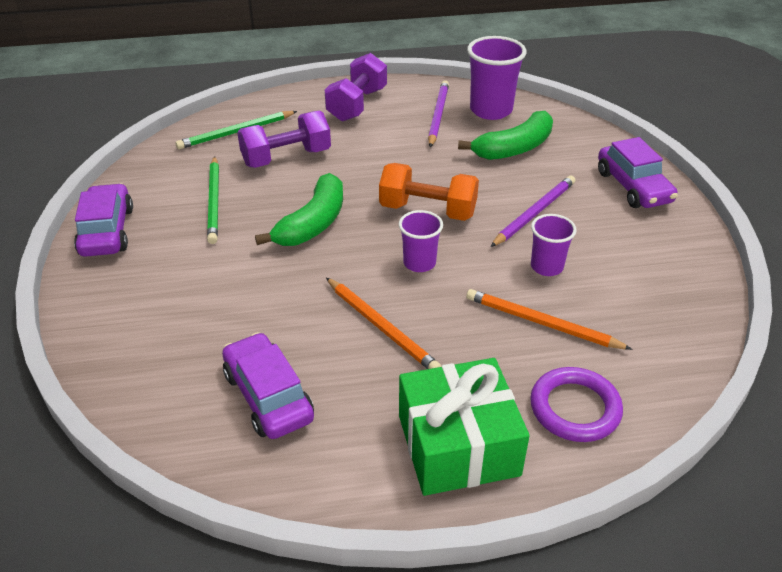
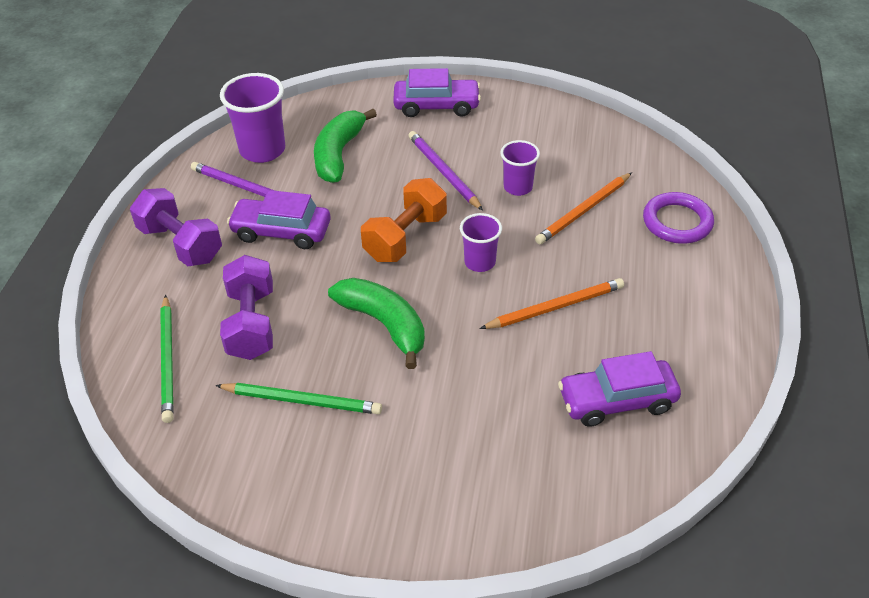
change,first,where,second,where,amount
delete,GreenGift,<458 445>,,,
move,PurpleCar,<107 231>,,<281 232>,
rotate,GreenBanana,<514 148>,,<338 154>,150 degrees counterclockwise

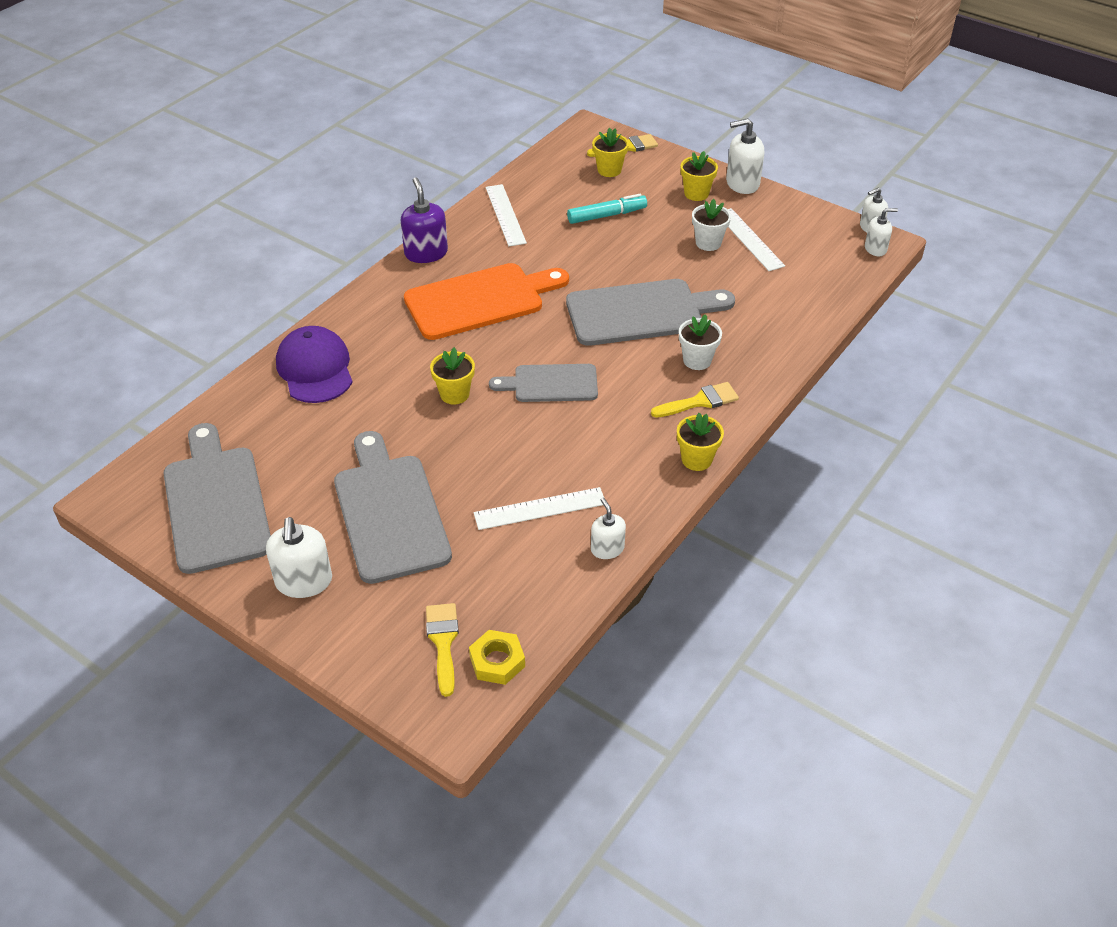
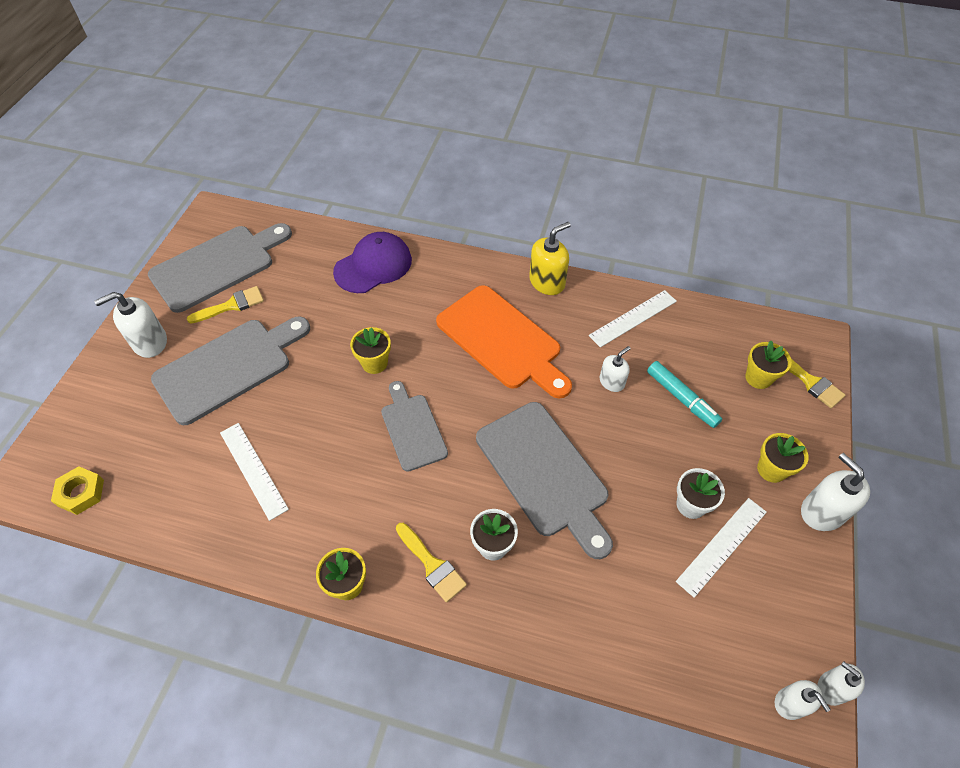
change,first,where,second,where,amount
move,YellowBrush,<443 642>,,<231 305>,
move,WhiteSoapDispenser,<607 549>,,<612 382>,
recolor,PurpleSoapDispenser,<426 253>,YellowSoapDispenser,<547 282>,

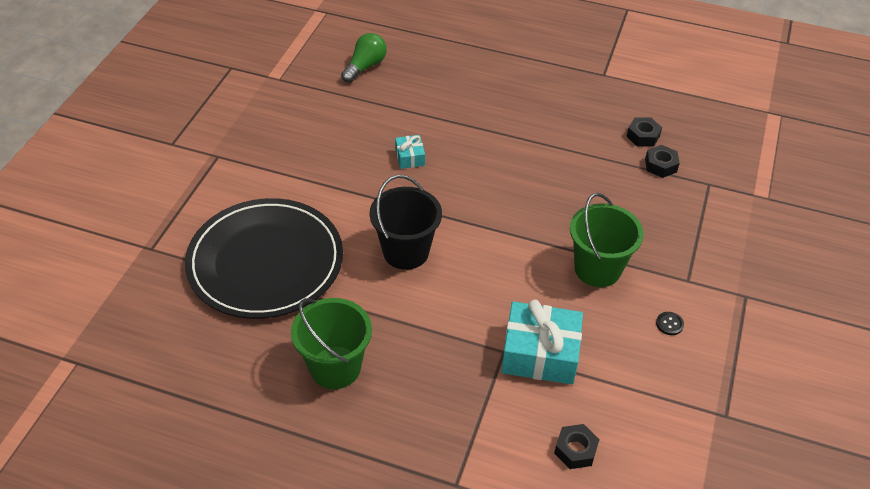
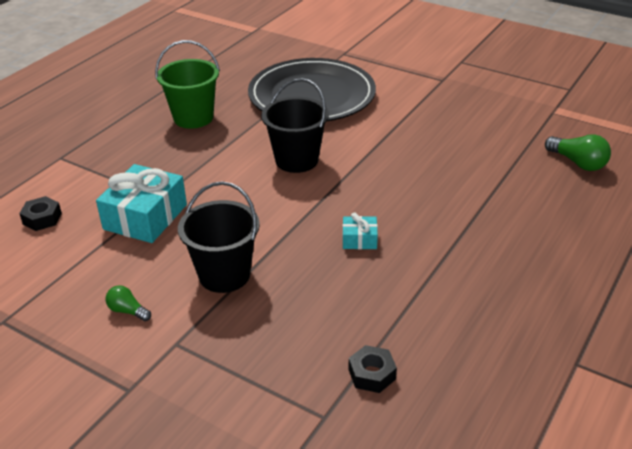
change,first,where,second,where,amount
delete,BlackNut,<643 136>,,,
move,TurquoiseGift,<410 157>,,<359 239>,
replace,BlackButton,<669 324>,GreenLightBulb,<128 311>,
recolor,GreenBucket,<597 269>,BlackBucket,<224 275>,

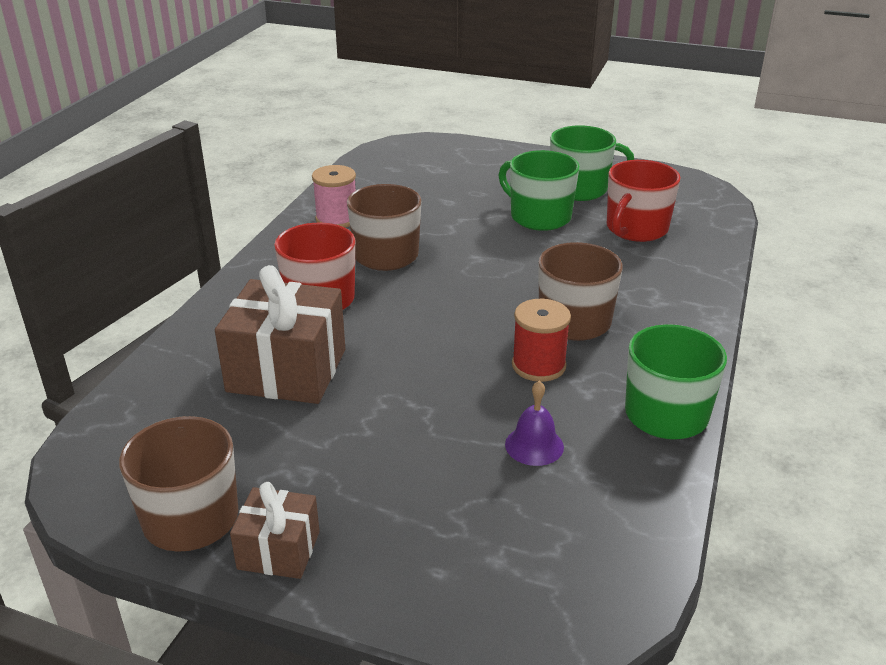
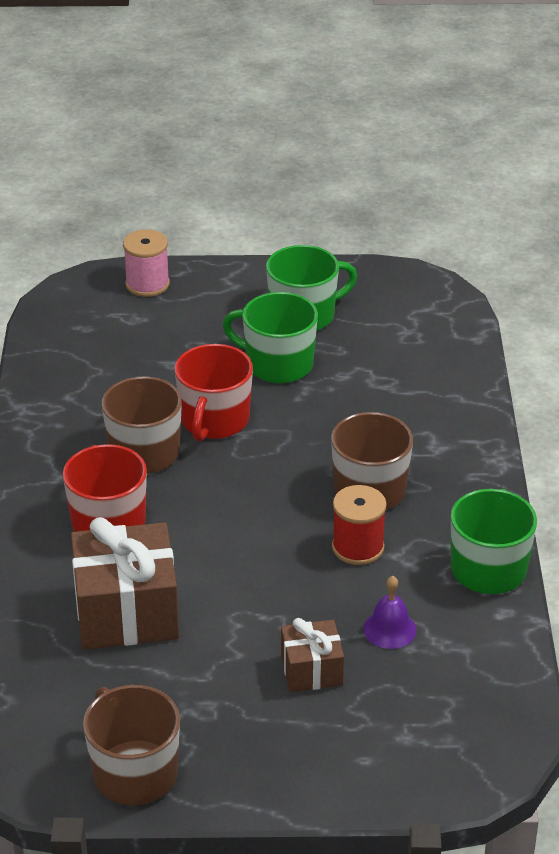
change,first,where,second,where,amount
move,BrownGift,<279 550>,,<311 670>,
move,PinkSpool,<337 219>,,<147 284>,
move,RedMug,<636 229>,,<214 421>,

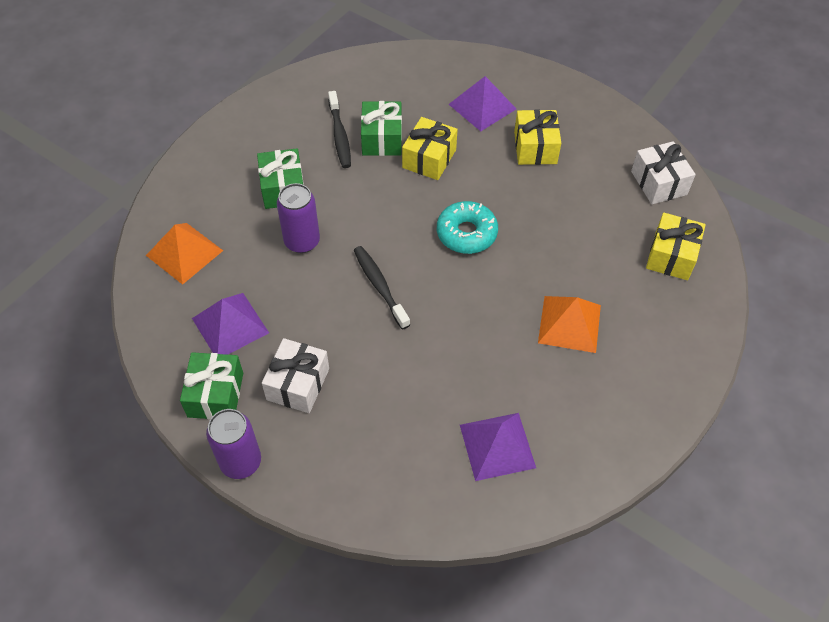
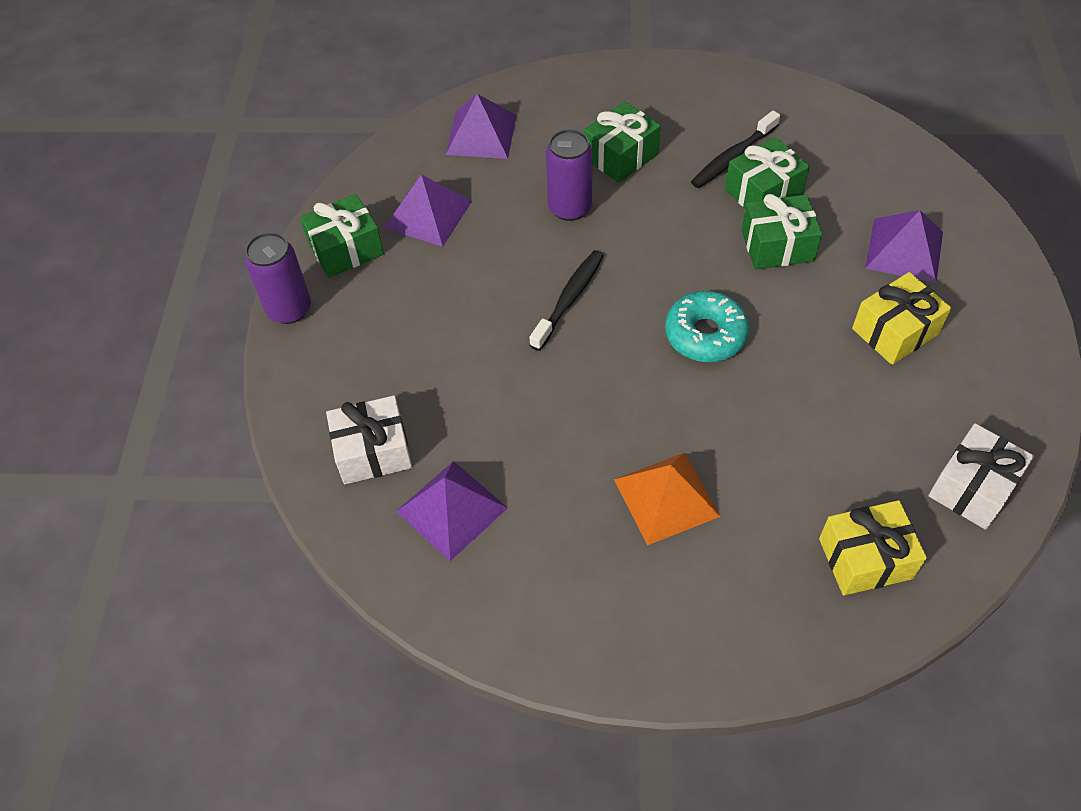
change,first,where,second,where,amount
move,WhiteGift,<298 384>,,<373 451>,
recolor,OrangePyramid,<184 252>,PurplePyramid,<481 134>,
recolor,YellowGift,<429 159>,GreenGift,<777 246>,

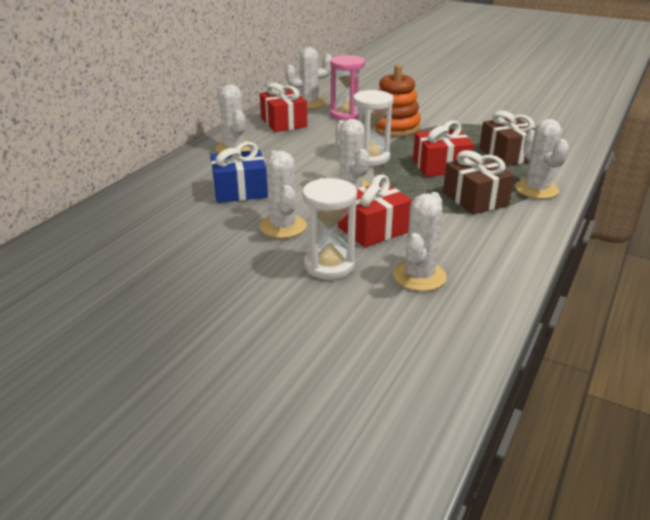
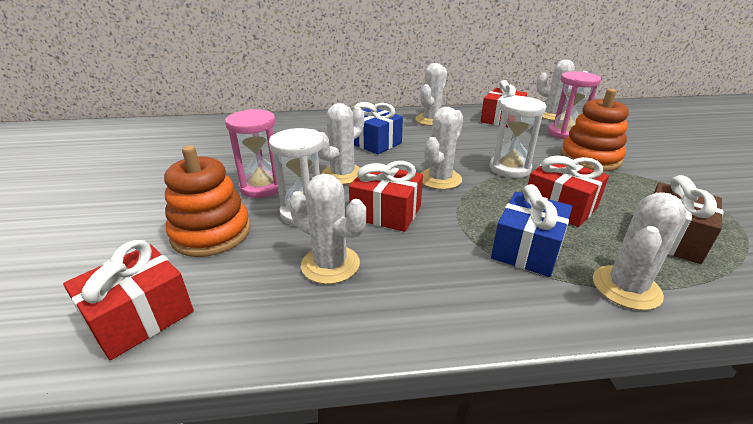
change,first,where,second,where,amount
insert,,,RedGift,<140 316>,
insert,,,OrangeStackingToy,<211 233>,
insert,,,PinkHourglass,<262 187>,
recolor,BrownGift,<475 199>,BlueGift,<527 249>,
rotate,WhiteCactus,<419 276>,,<330 264>,45 degrees clockwise

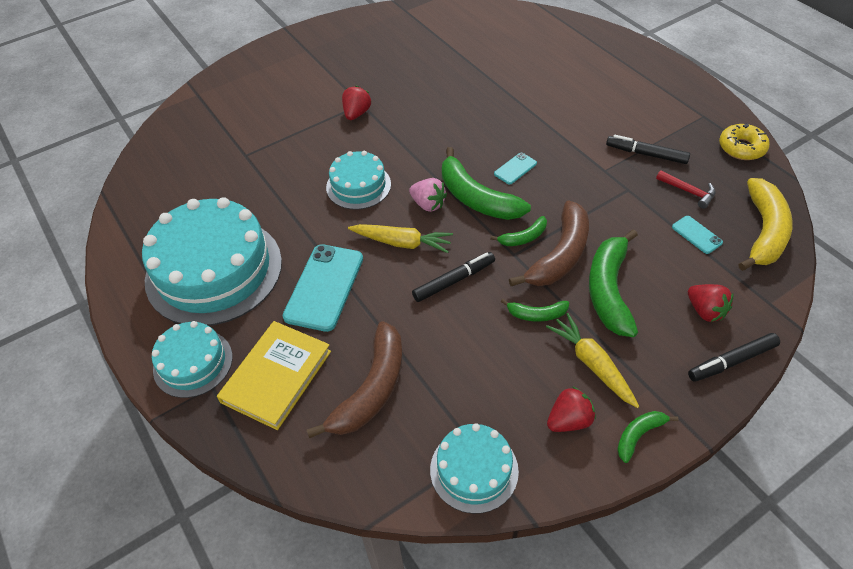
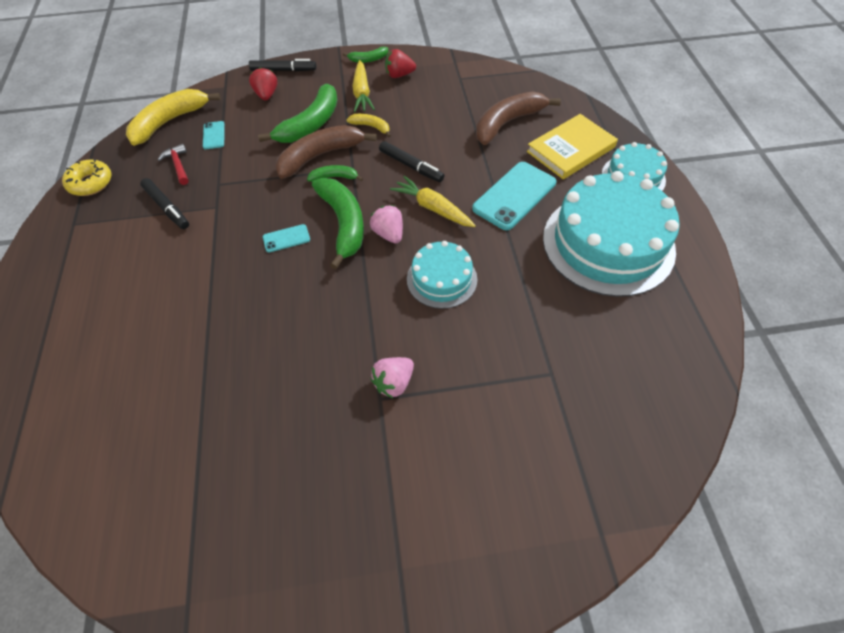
change,first,where,second,where,amount
delete,TurquoiseCake,<474 470>,,,
recolor,RedStrawberry,<356 113>,PinkStrawberry,<394 383>,
recolor,GreenBanana,<536 314>,YellowBanana,<371 127>,
rotate,BlackMarker,<454 280>,,<411 166>,135 degrees counterclockwise

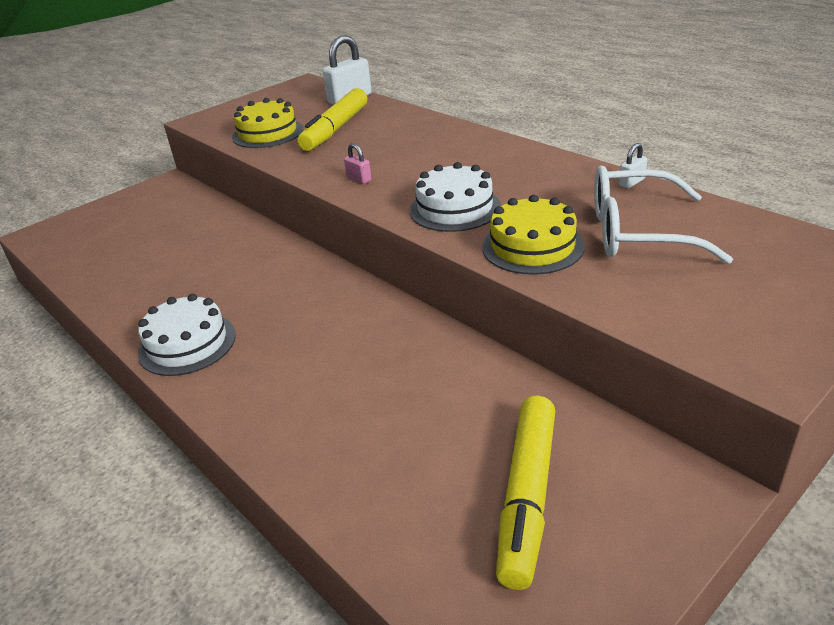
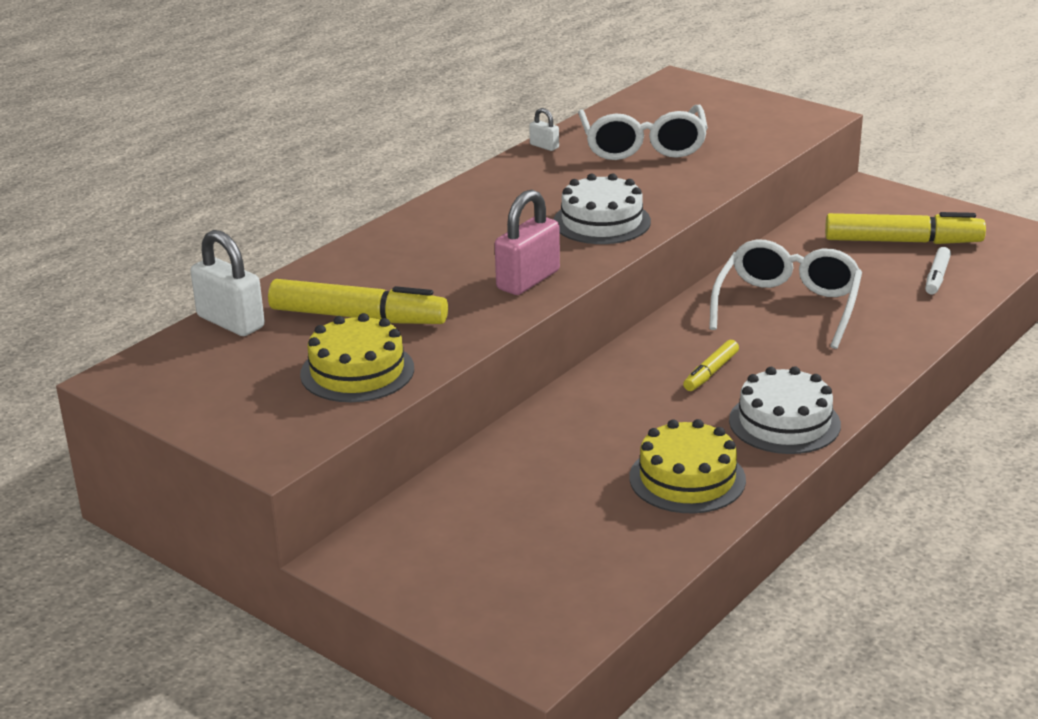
change,first,where,second,where,amount
insert,,,YellowMarker,<710 372>,
insert,,,WhiteGlasses,<787 306>,
insert,,,WhiteMarker,<936 277>,
move,YellowCake,<532 246>,,<687 478>,
resize,PinkPadlock,<359 179>,,<528 280>,x2.04

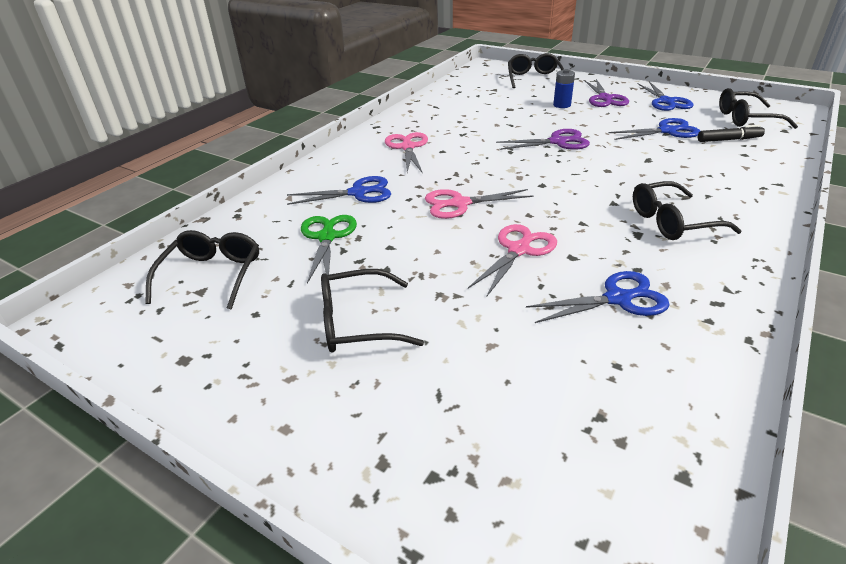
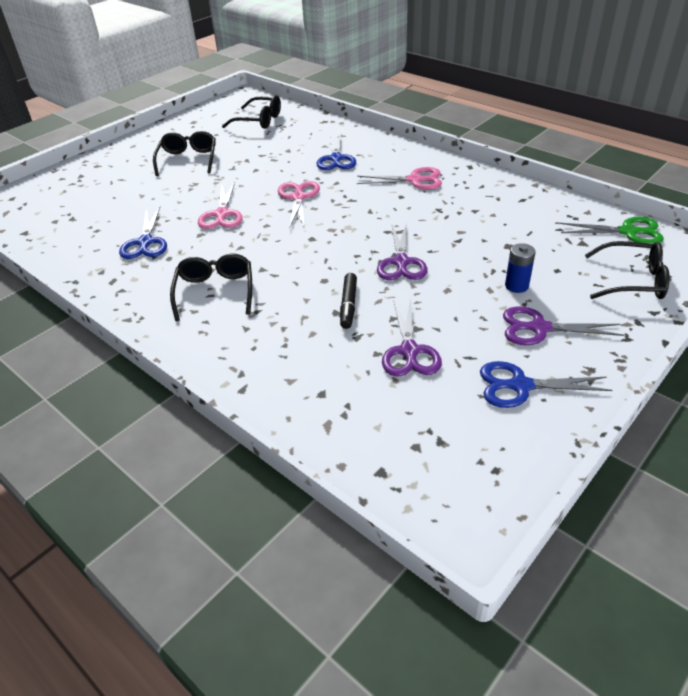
change,first,where,second,where,amount
delete,BlackGlasses,<747 118>,,,
move,GreenScissors,<327 237>,,<628 232>,
move,BlackMarker,<729 140>,,<348 305>,
recolor,BlueScissors,<667 131>,PurpleScissors,<409 351>,
rotate,PinkScissors,<518 250>,,<222 214>,45 degrees clockwise

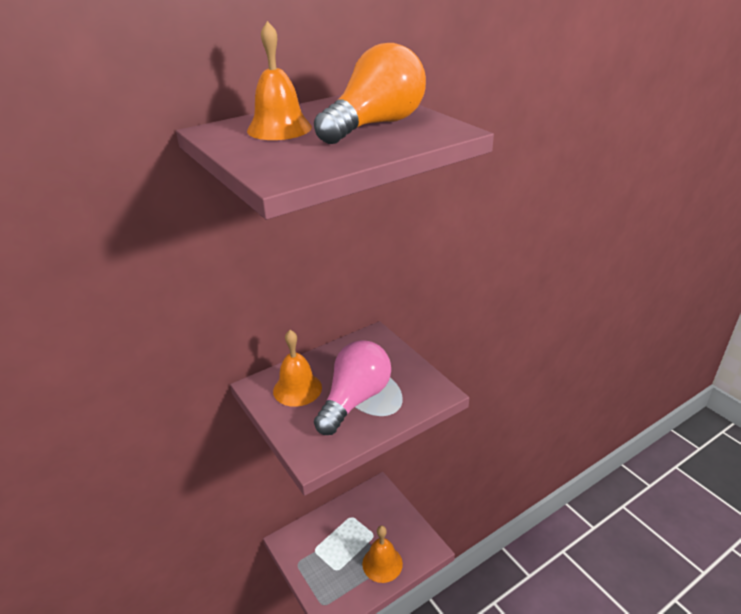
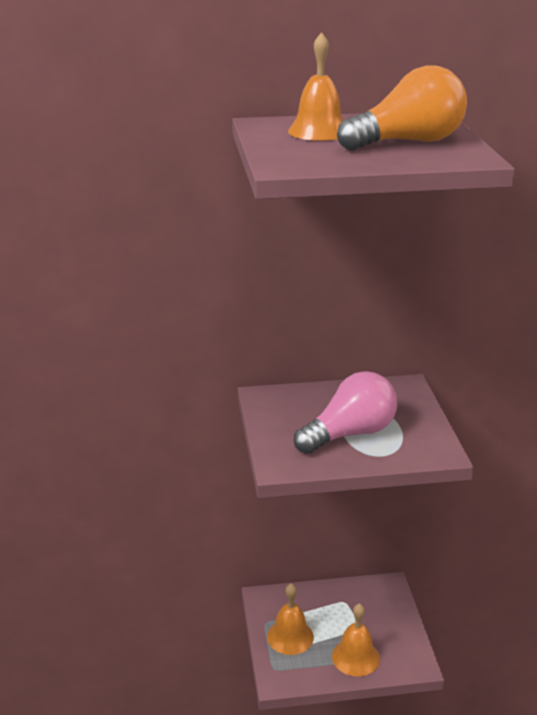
change,first,where,second,where,amount
move,OrangeBell,<297 389>,,<290 636>,

